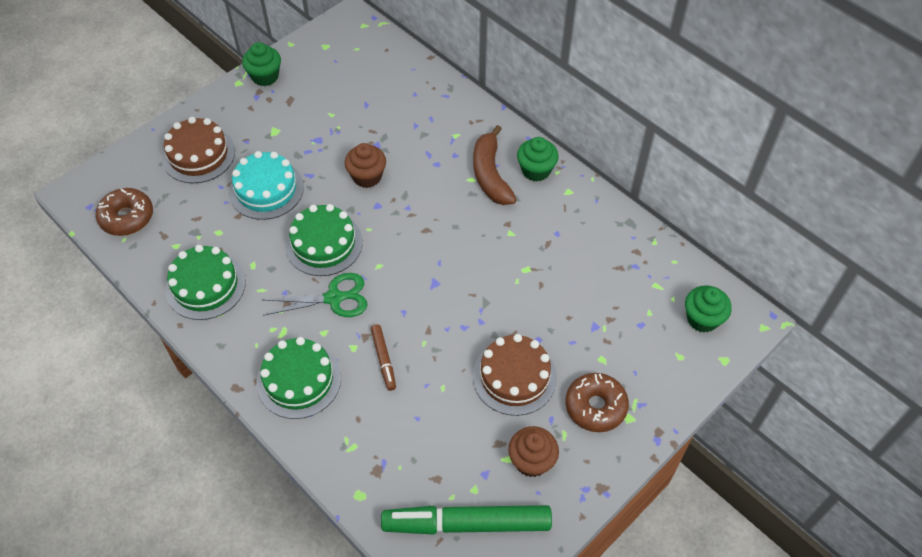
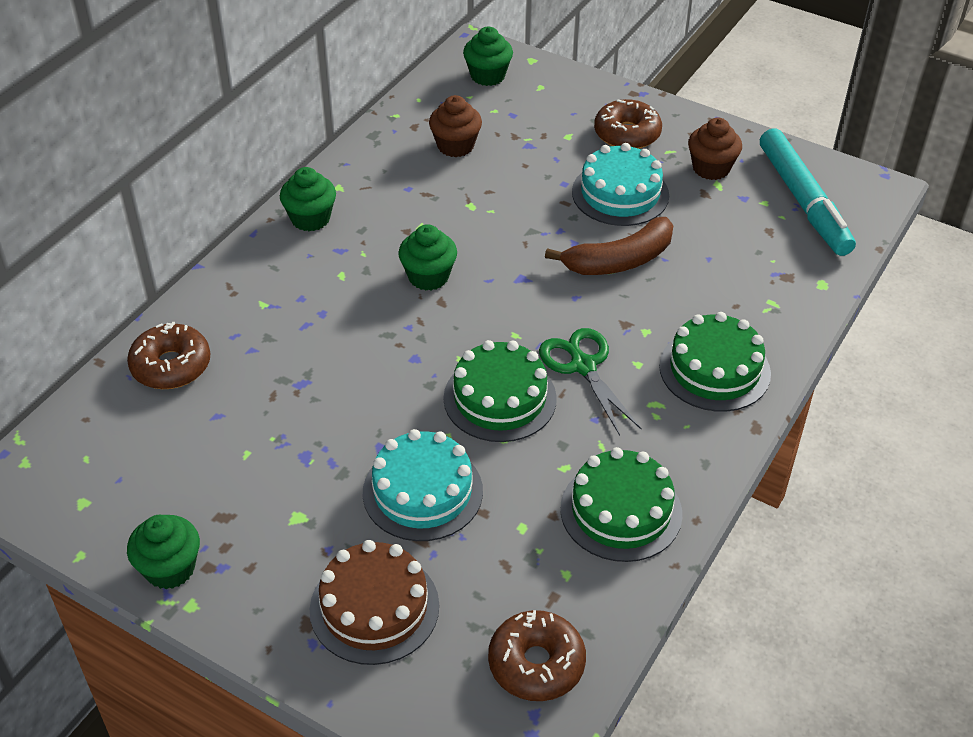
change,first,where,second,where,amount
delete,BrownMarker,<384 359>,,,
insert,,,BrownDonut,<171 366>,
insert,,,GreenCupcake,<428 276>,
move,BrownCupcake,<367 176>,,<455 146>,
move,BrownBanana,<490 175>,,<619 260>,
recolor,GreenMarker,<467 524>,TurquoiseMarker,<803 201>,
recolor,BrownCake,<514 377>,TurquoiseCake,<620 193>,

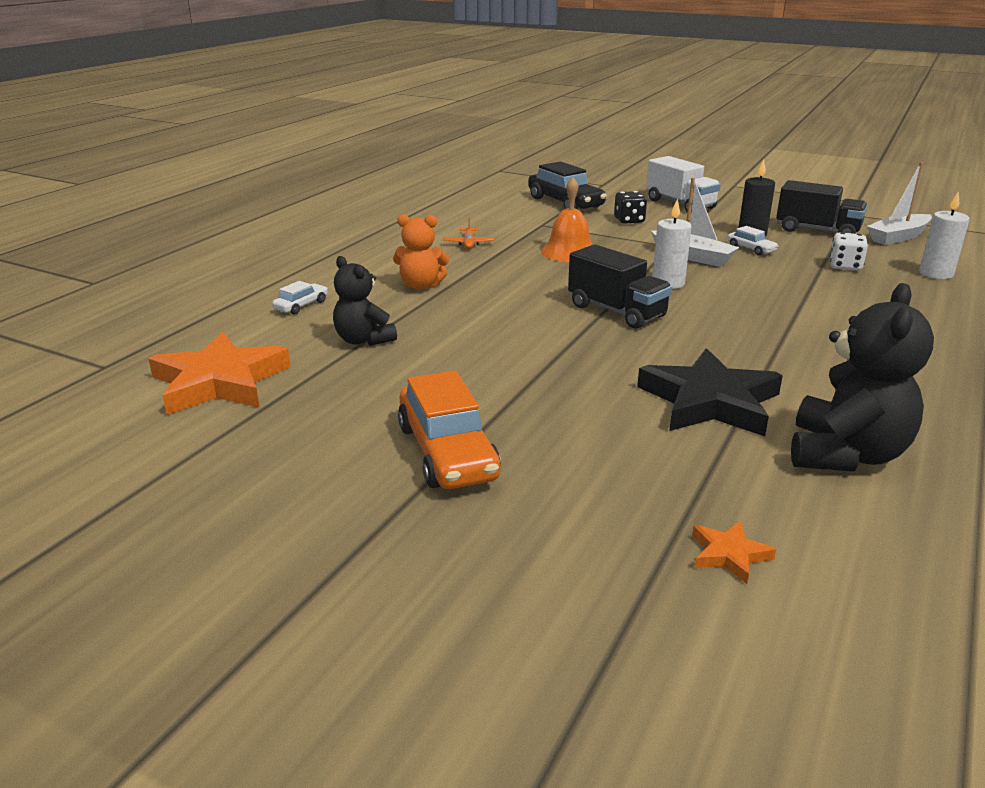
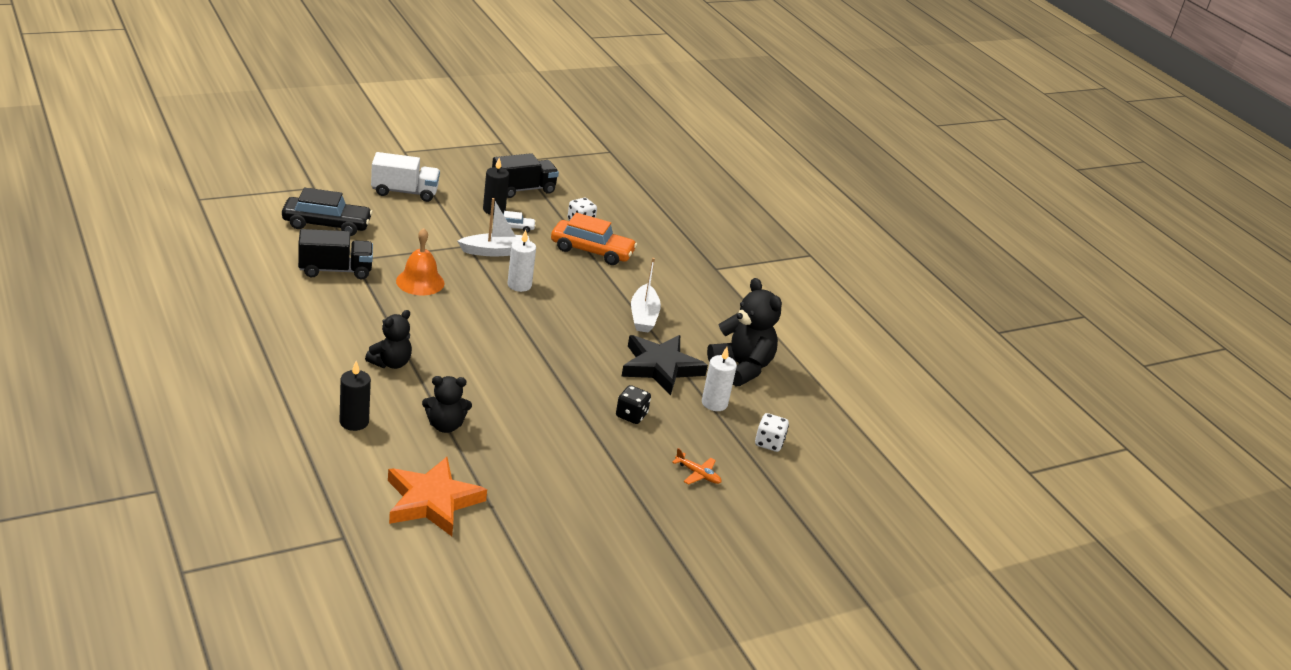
change,first,where,second,where,amount
move,OrangeCar,<447 452>,,<592 251>,
move,OrangePlane,<469 243>,,<698 474>,
move,BlackTruck,<616 311>,,<335 270>,
move,BlackDice,<629 220>,,<631 415>,
move,WhiteBoat,<898 237>,,<643 316>,
move,WhiteCandle,<936 274>,,<714 403>,
replace,WhiteCar,<301 305>,BlackCandle,<354 422>,
replace,OrangeStar,<729 554>,WhiteDice,<769 443>,
recolor,OrangeTeddyBear,<421 286>,BlackTeddyBear,<391 363>,

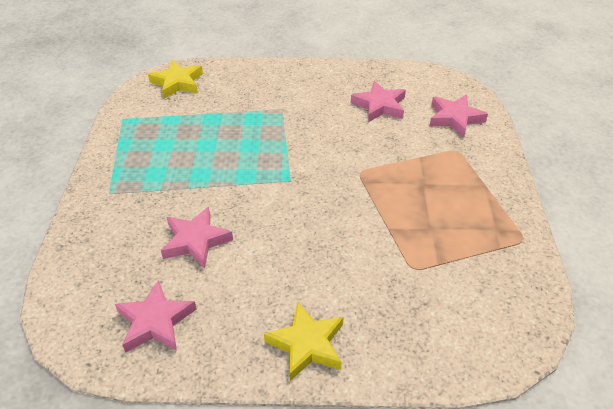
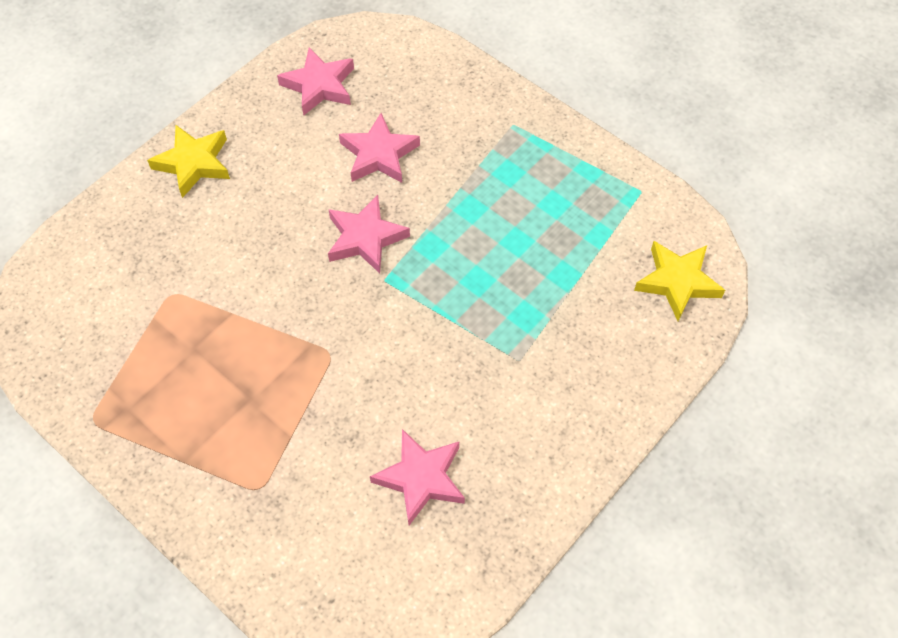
change,first,where,second,where,amount
move,PinkStar,<454 118>,,<365 238>,

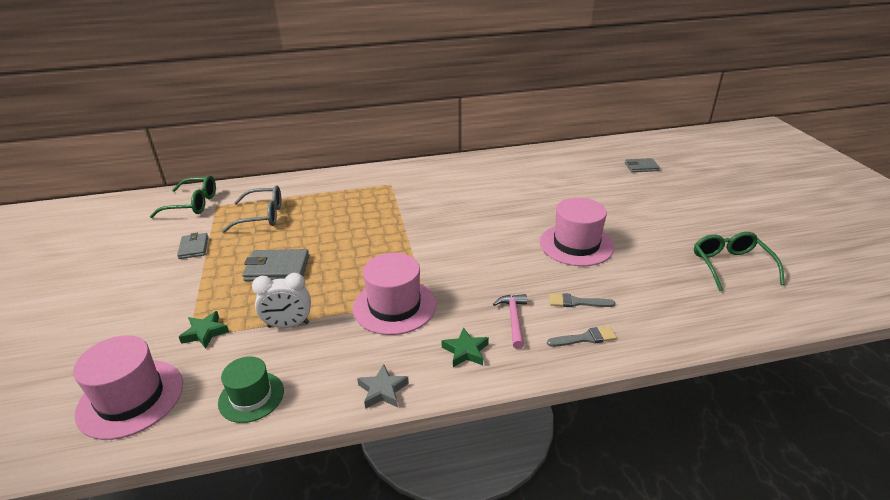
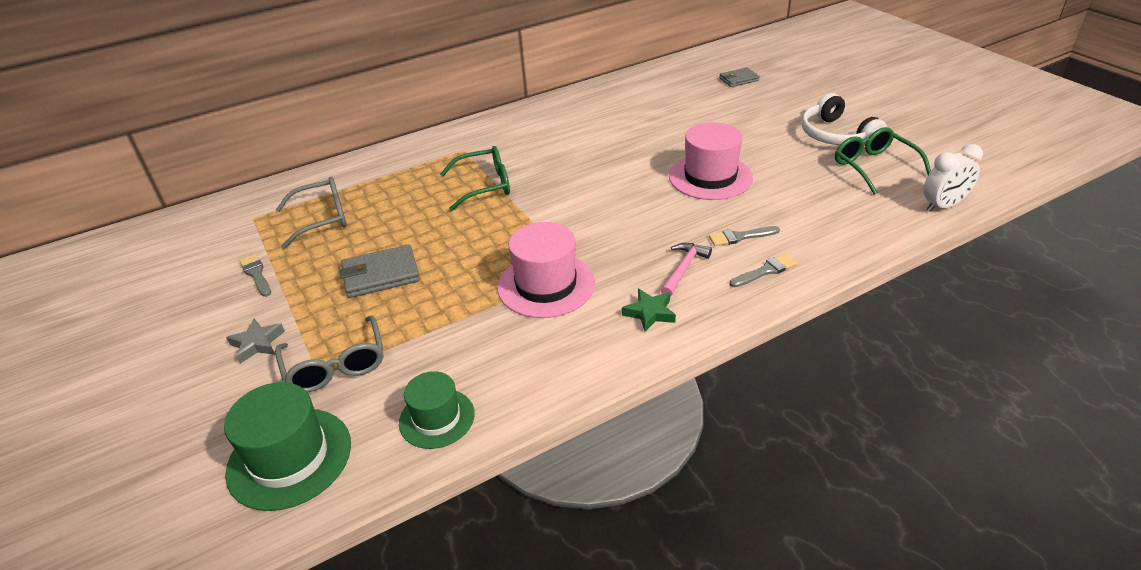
change,first,where,second,where,amount
insert,,,WhiteHeadphones,<836 135>,
move,GreenGlasses,<193 204>,,<485 185>,
move,WhiteClock,<288 325>,,<943 206>,
move,GreyStar,<383 390>,,<257 343>,
replace,GreyWallet,<193 248>,GreyBrush,<256 274>,
replace,GreenStar,<205 333>,GreyGlasses,<336 366>,
recolor,PinkHat,<131 398>,GreenHat,<289 458>,
rotate,PinkHammer,<513 319>,,<683 269>,45 degrees clockwise

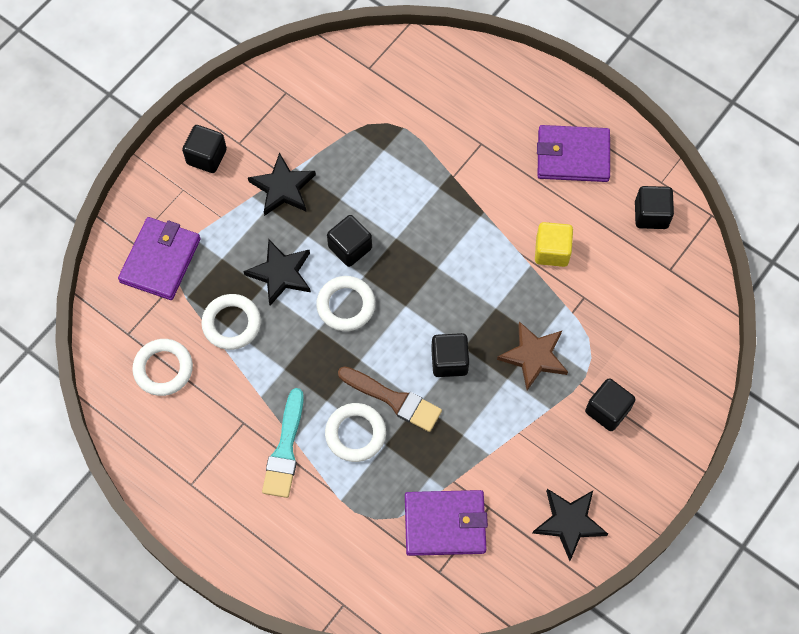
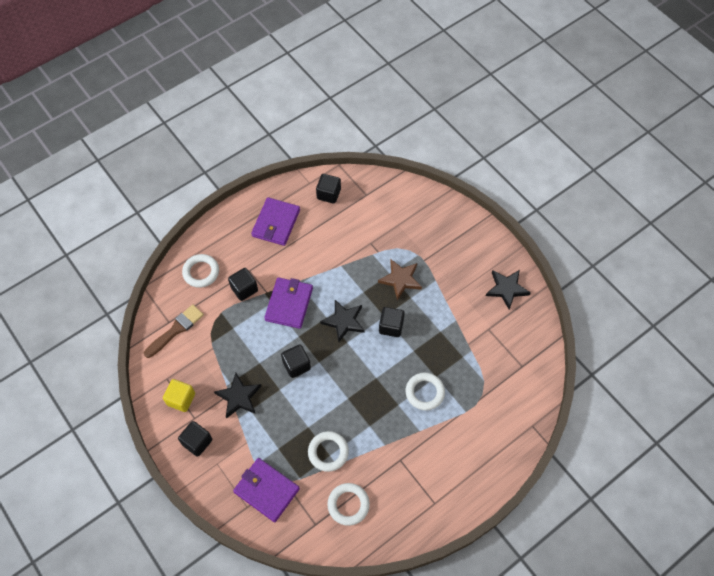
change,first,where,second,where,amount
delete,TurquoiseBrush,<285 449>,,,
move,BlackStar,<280 273>,,<344 321>,
move,WhiteRing,<346 305>,,<201 272>,
move,BrownBrush,<393 399>,,<176 330>,
move,PurpleWallet,<445 524>,,<289 304>,
move,YellowCube,<552 251>,,<181 399>,
move,BlackCube,<607 410>,,<244 289>,

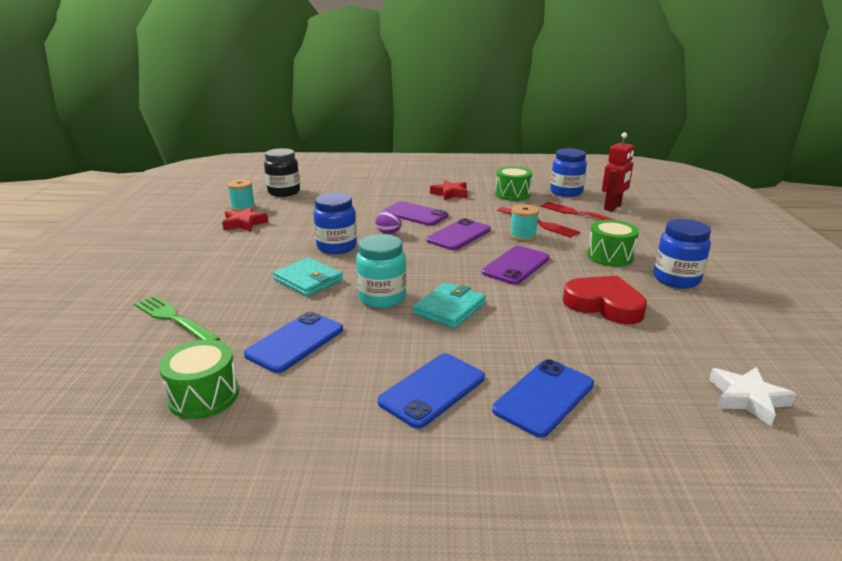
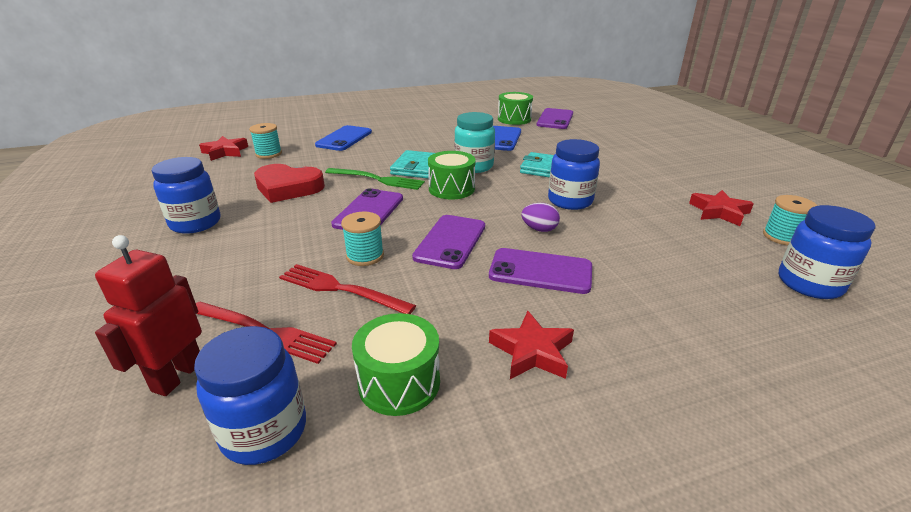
change,first,where,second,where,amount
delete,BluePhone,<432 389>,,,
insert,,,TurquoiseSpool,<268 154>,
insert,,,PurplePhone,<555 119>,
move,GreenFork,<173 318>,,<378 179>,
move,GreenDrum,<610 256>,,<451 189>,
recolor,BlackJar,<284 192>,BlueJar,<809 284>,
recolor,WhiteStar,<747 399>,RedStar,<225 152>,

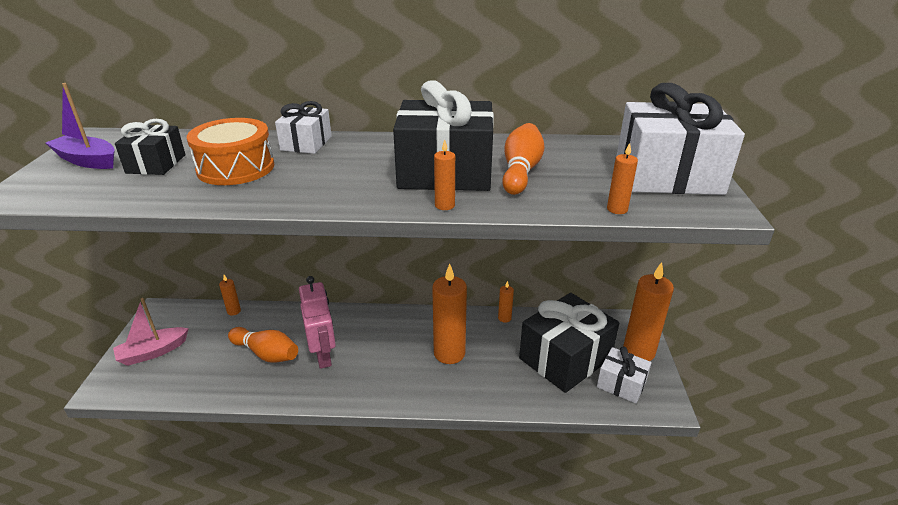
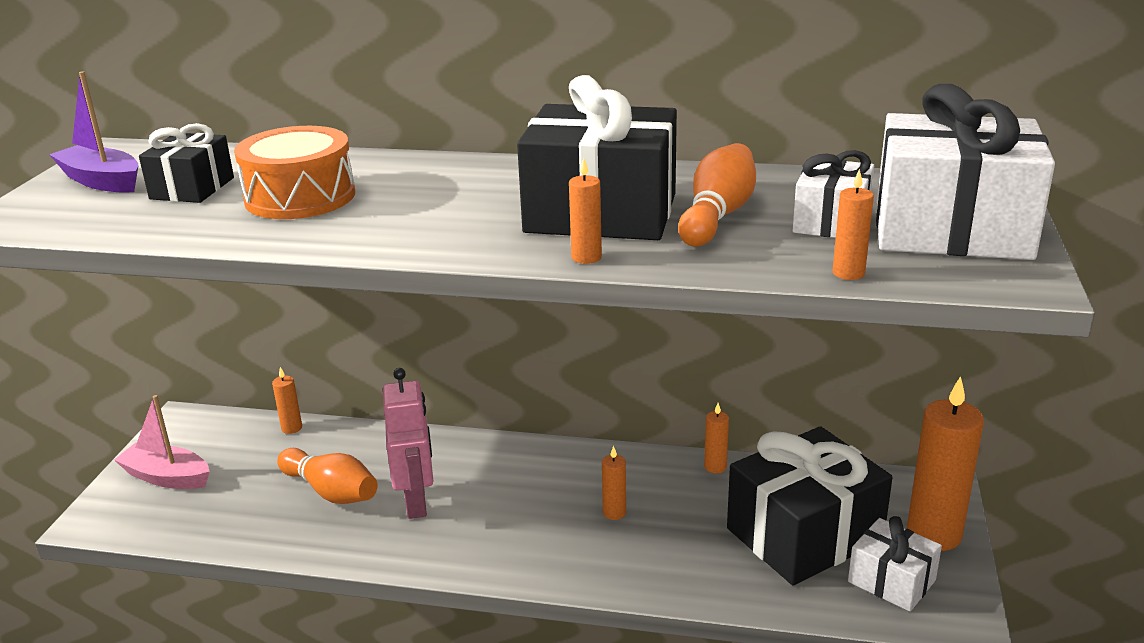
change,first,where,second,where,amount
move,WhiteGift,<306 143>,,<831 222>,
rotate,PinkBoat,<153 352>,,<167 477>,45 degrees clockwise
resize,OrangeCandle,<449 353>,,<614 512>,x0.46

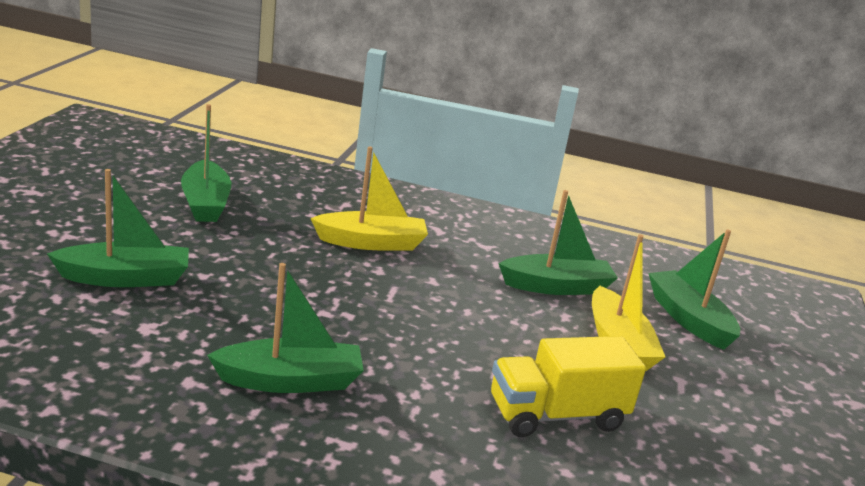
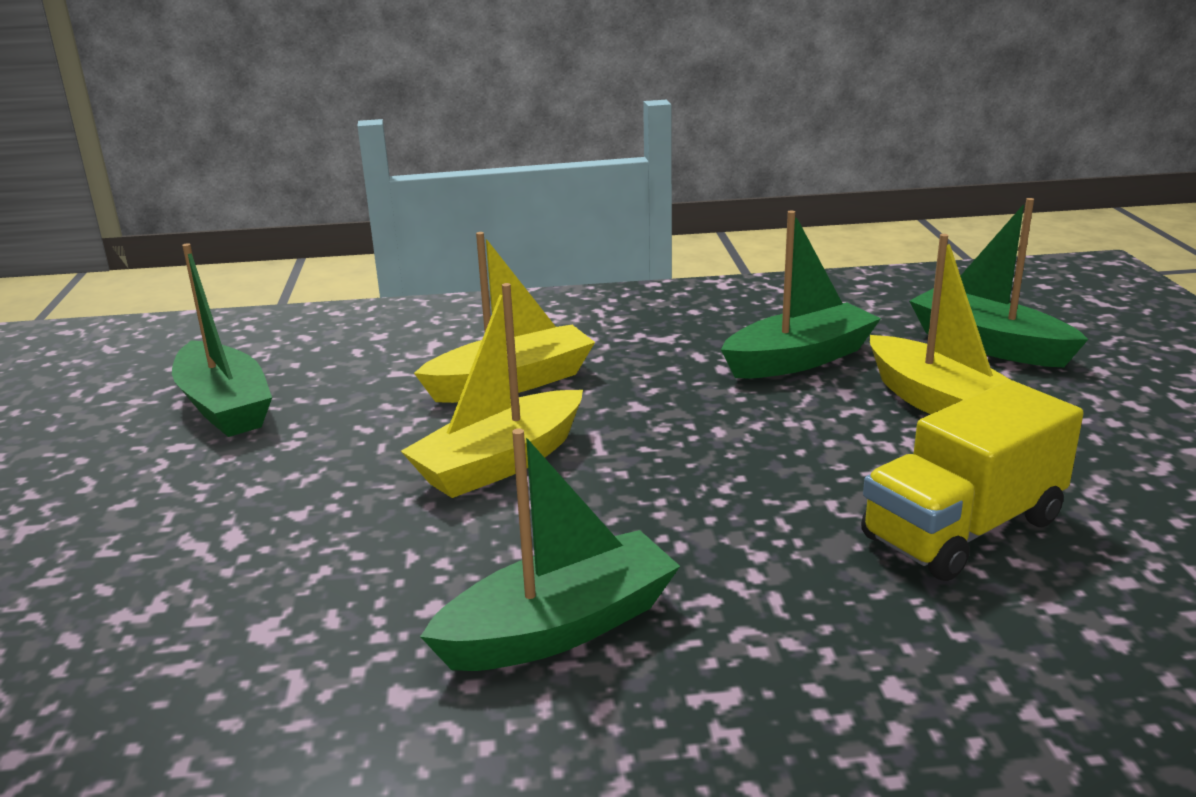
change,first,where,second,where,amount
delete,GreenBoat,<125 278>,,,
insert,,,YellowBoat,<500 463>,

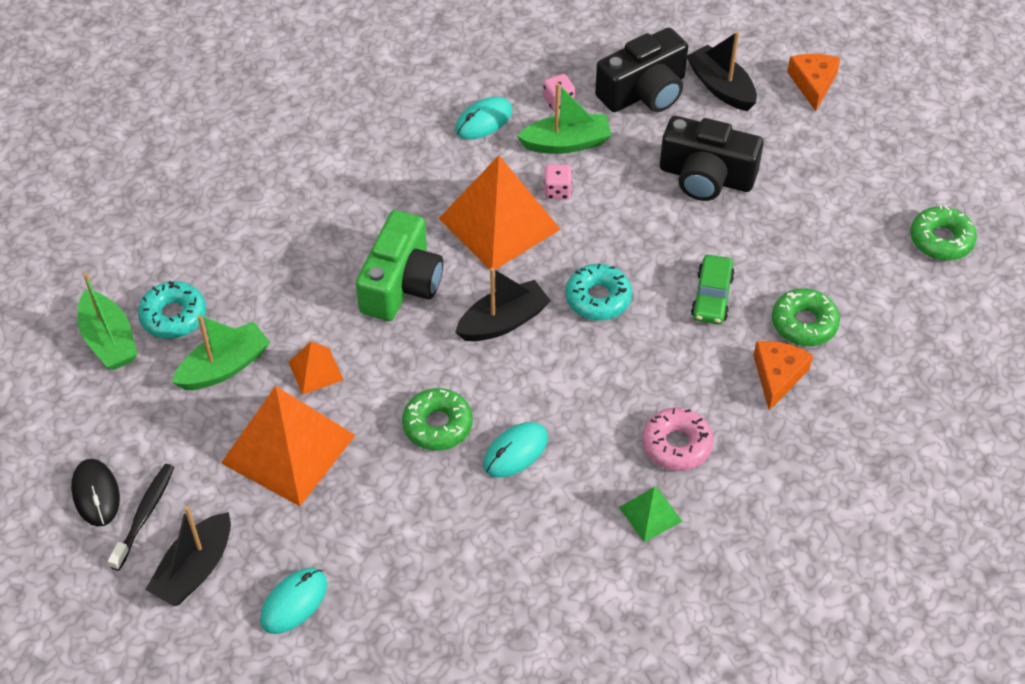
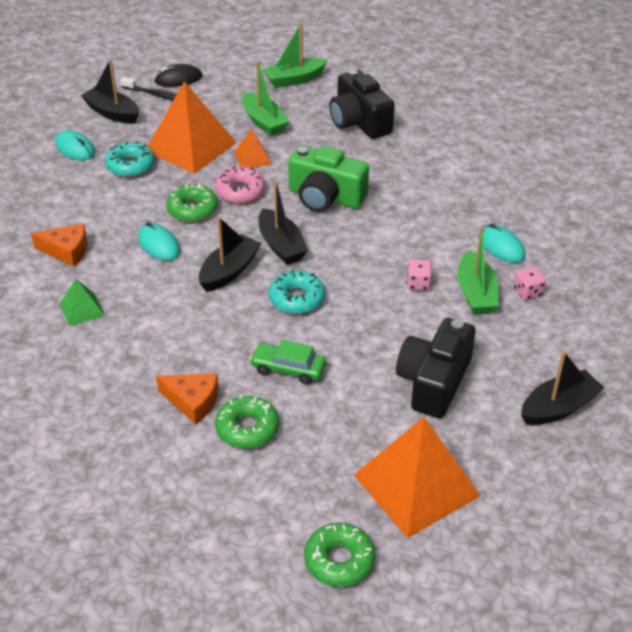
change,first,where,second,where,amount
insert,,,BlackBoat,<229 271>,
move,TurquoiseDonut,<173 316>,,<130 166>,
move,OrangePyramid,<499 223>,,<416 485>,
move,BlackCamera,<644 92>,,<359 122>,
move,PinkDonut,<676 445>,,<240 191>,
move,OrangeCheese,<813 84>,,<67 251>,

